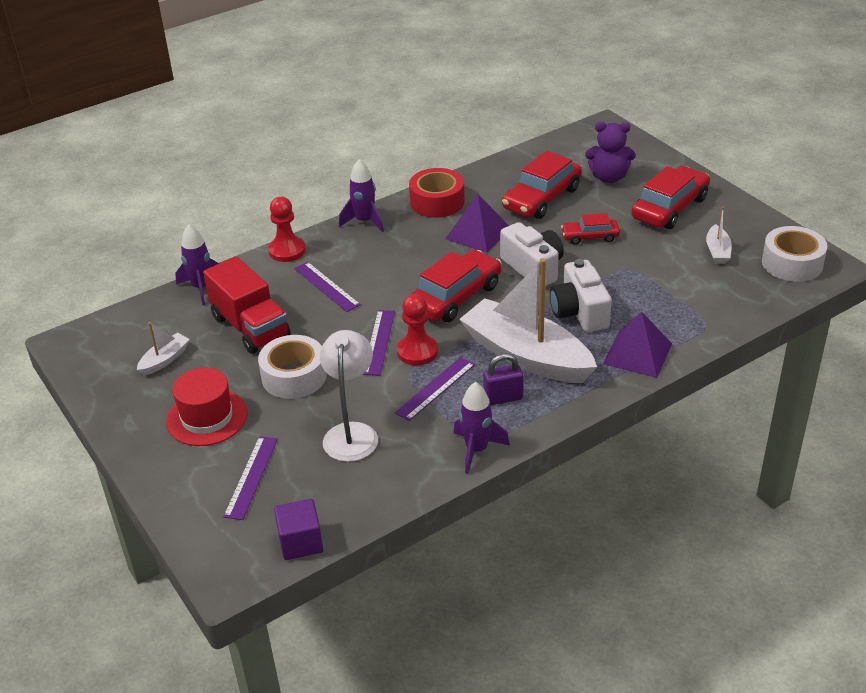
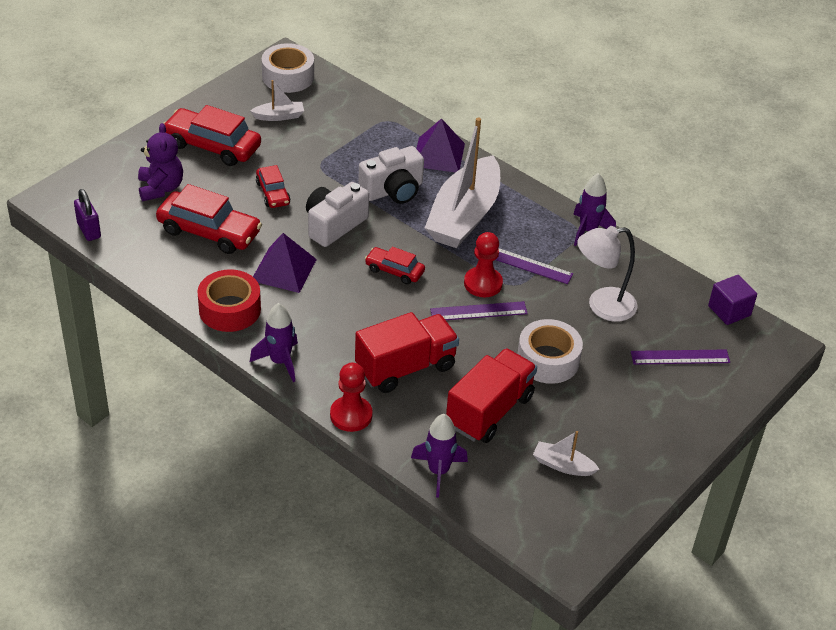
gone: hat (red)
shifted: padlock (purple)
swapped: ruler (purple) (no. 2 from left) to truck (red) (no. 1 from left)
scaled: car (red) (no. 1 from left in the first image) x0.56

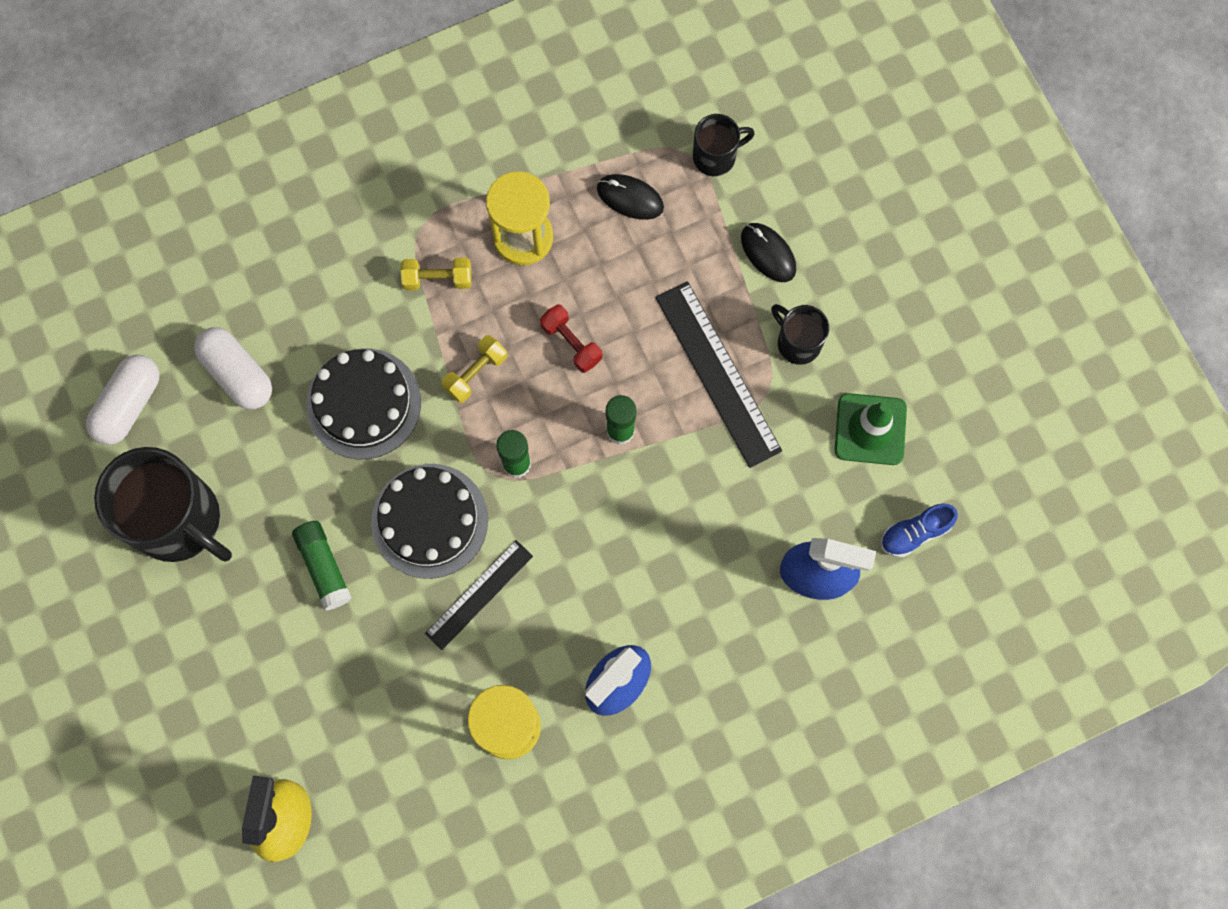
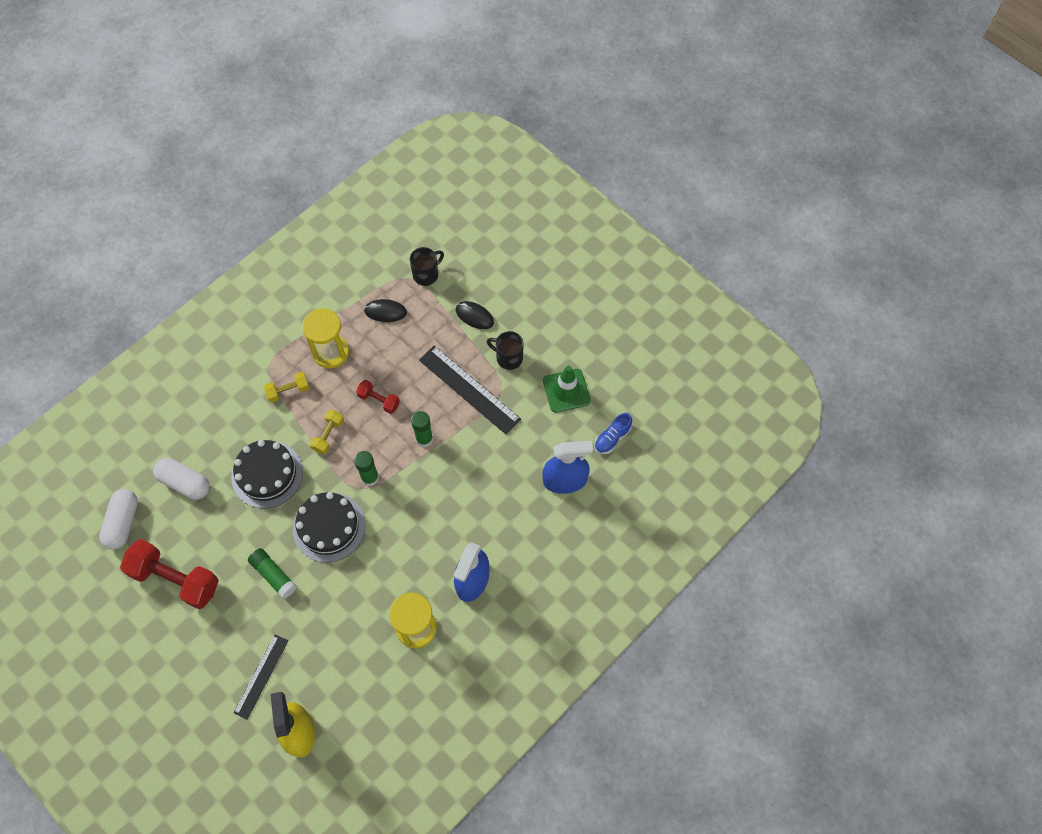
shifted: ruler (black) (no. 1 from left)
swapped: mug (black) (no. 1 from left) to dumbbell (red) (no. 1 from left)

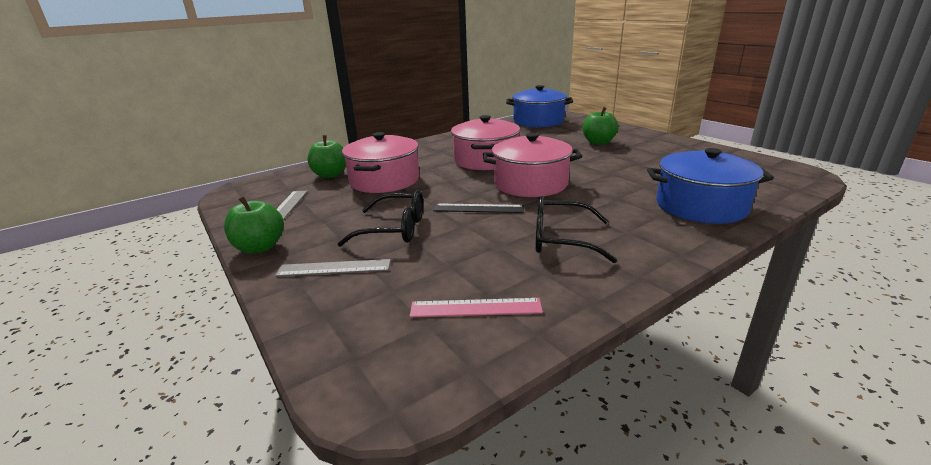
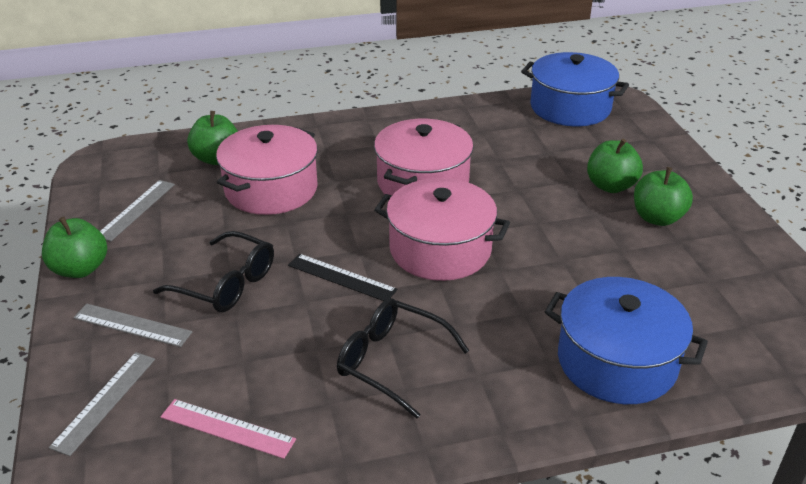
new: ruler (grey) (no. 1 from left); apple (green) (no. 4 from left)

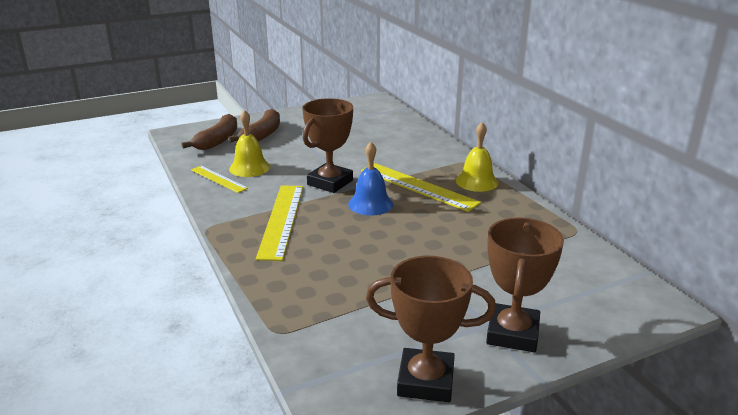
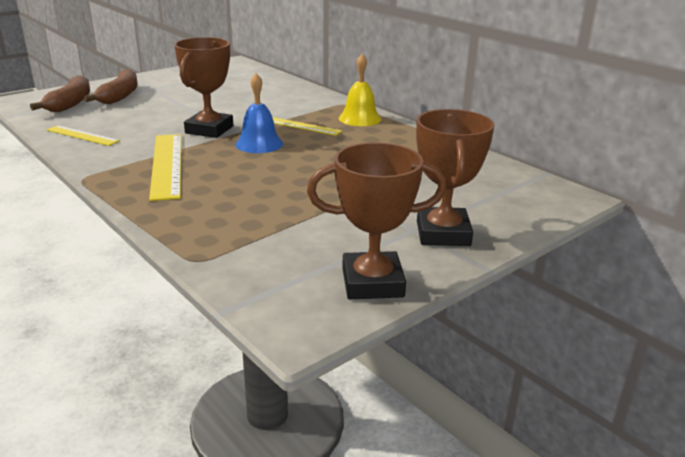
gone: bell (yellow) (no. 1 from left)
scaled: ruler (yellow) (no. 3 from left) x0.58

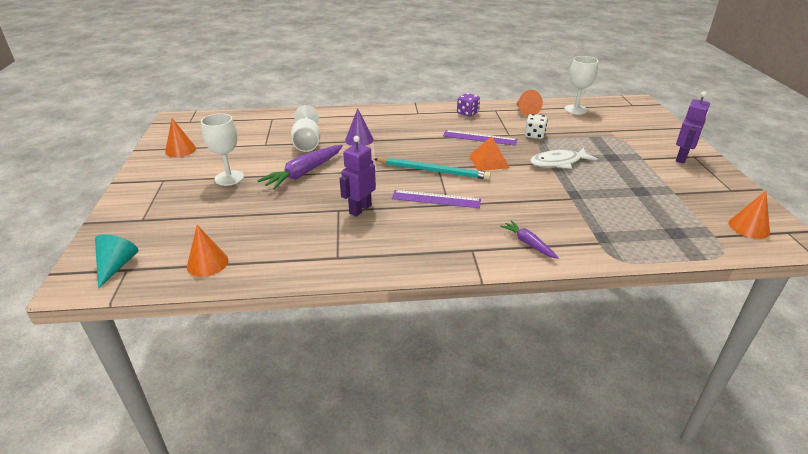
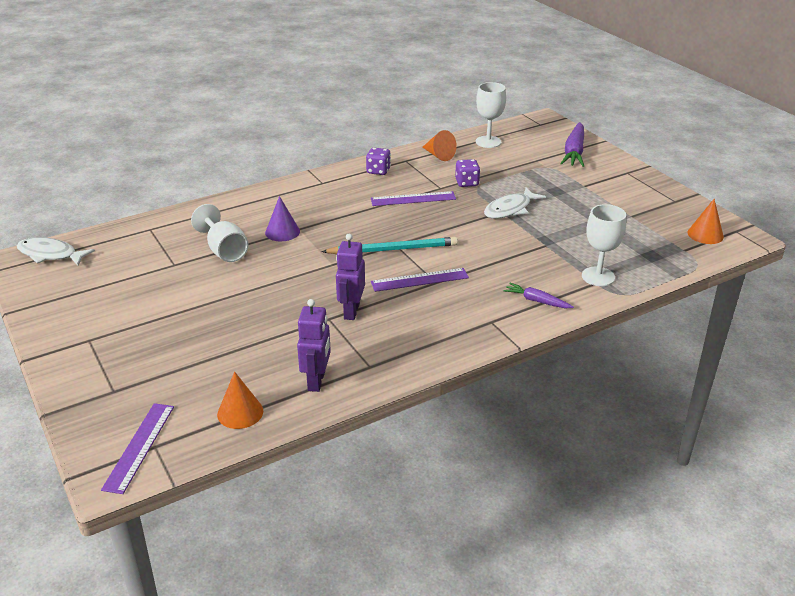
gone: cone (orange) (no. 1 from left); pyramid (orange)
new: fish (white) (no. 1 from left)
shifted: goblet (white) (no. 1 from left in the first image) to goblet (white) (no. 3 from left); carrot (purple) (no. 1 from left in the first image) to carrot (purple) (no. 2 from left); robot (purple) (no. 2 from left in the first image) to robot (purple) (no. 1 from left)
swapped: cone (turquoise) to ruler (purple) (no. 1 from left)
repainted: dice (white) to dice (purple) (no. 2 from left)

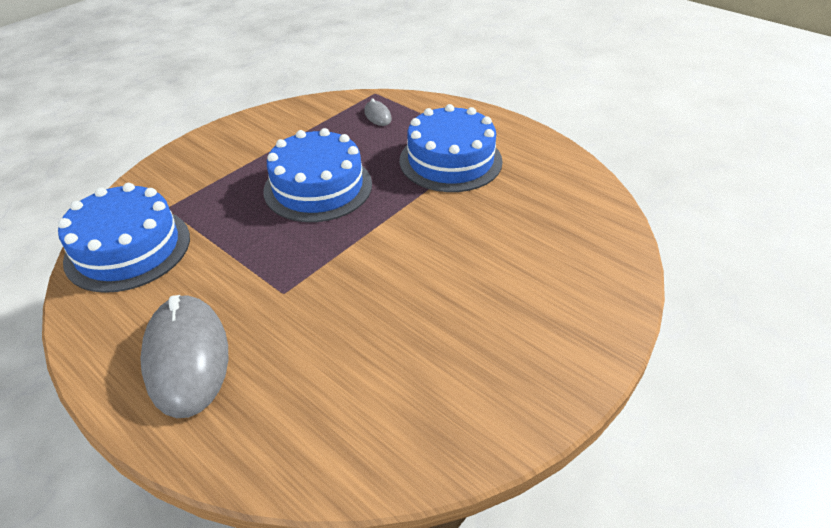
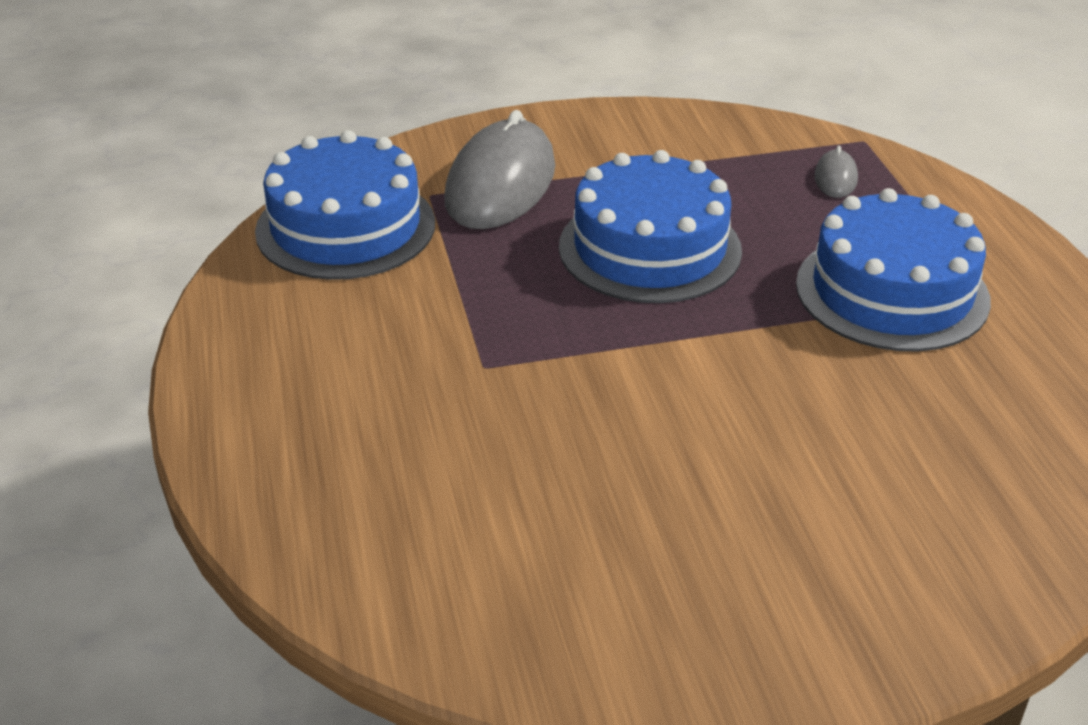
shifted: mouse (grey) (no. 1 from left)

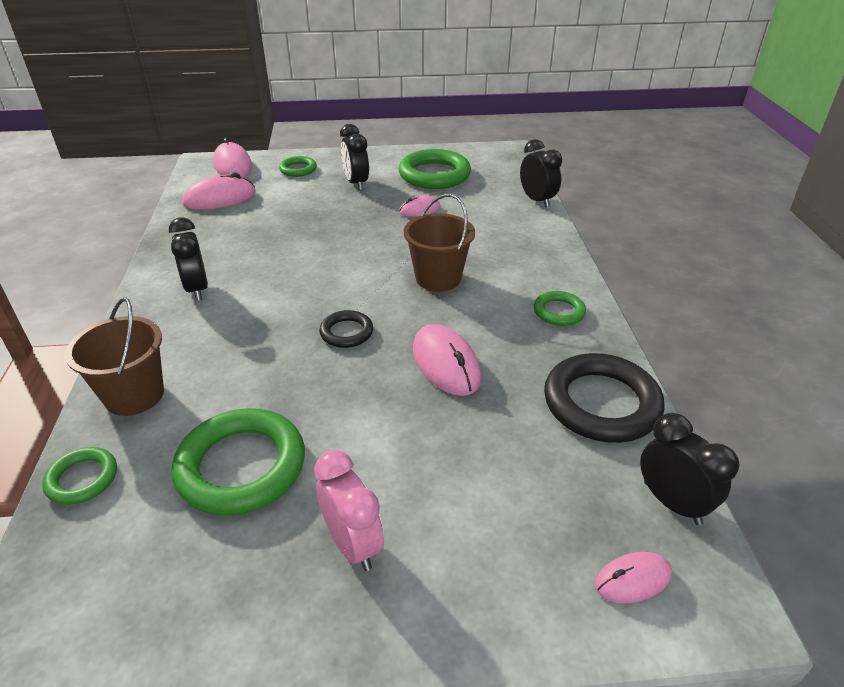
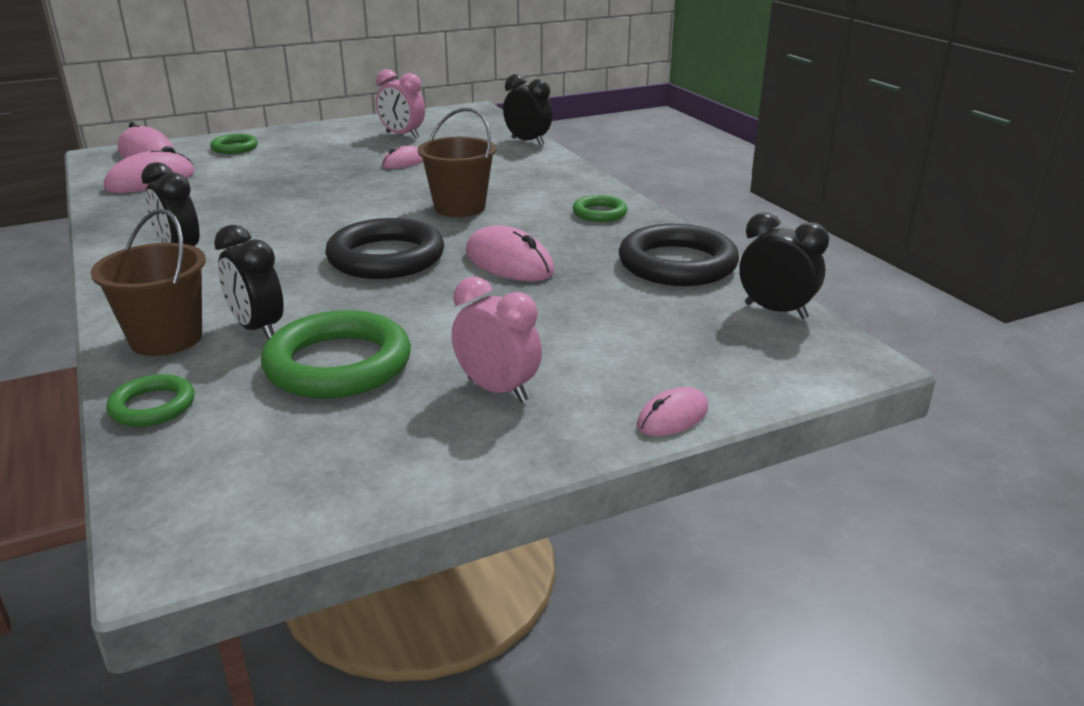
shifted: clock (black) (no. 2 from left); mouse (pink) (no. 5 from left)
swapped: ring (green) (no. 4 from left) to clock (pink) (no. 1 from left)
scaled: ring (black) (no. 1 from left) x1.91

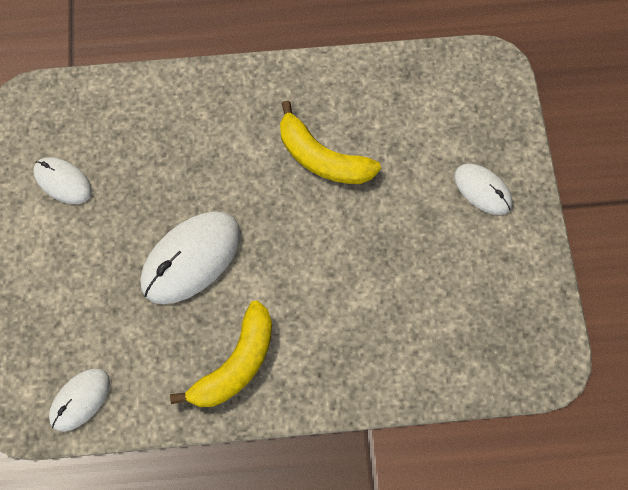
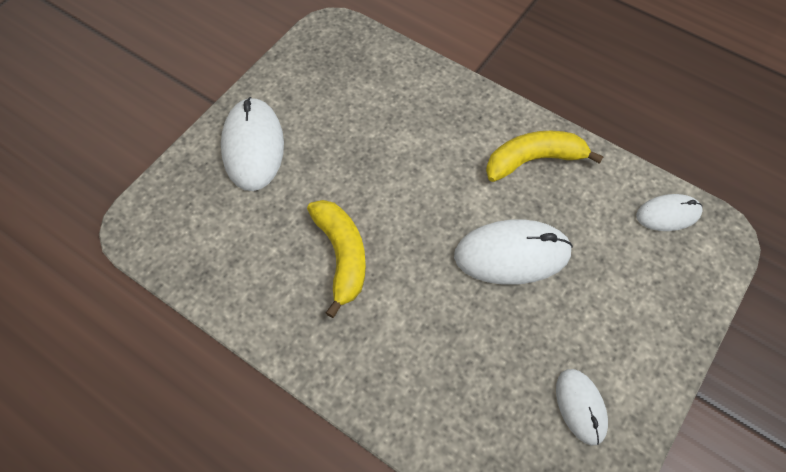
scaled: mouse (white) (no. 4 from left in the first image) x1.70

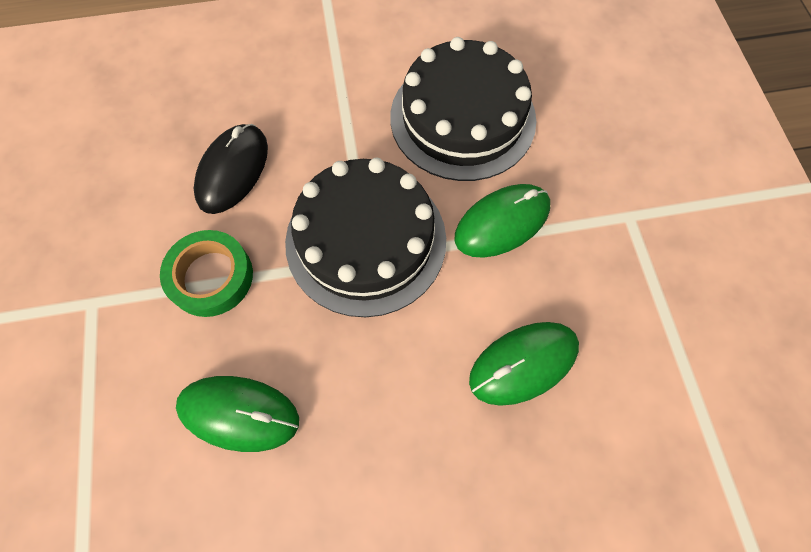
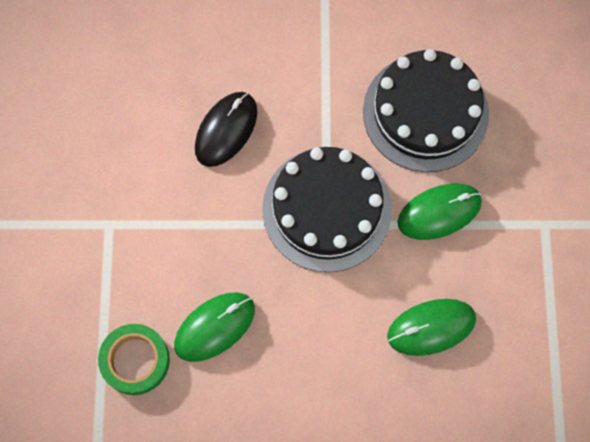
shifted: tape (green)
rotated: mouse (green) (no. 1 from left) 60 degrees counterclockwise

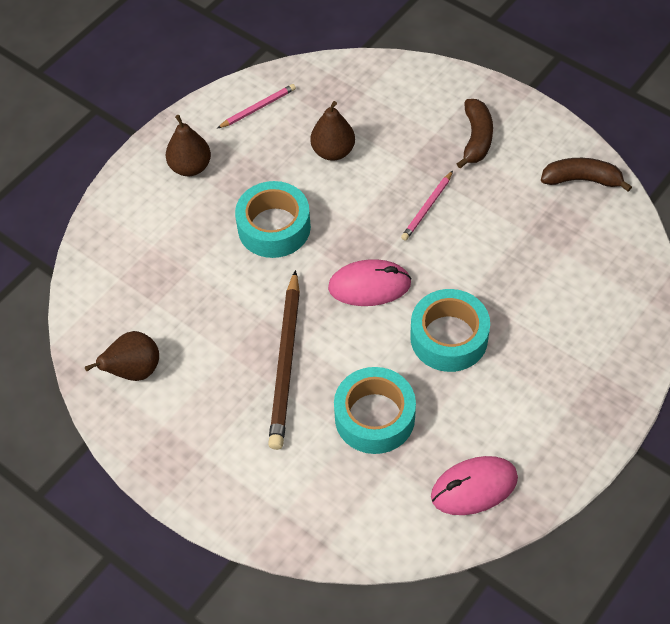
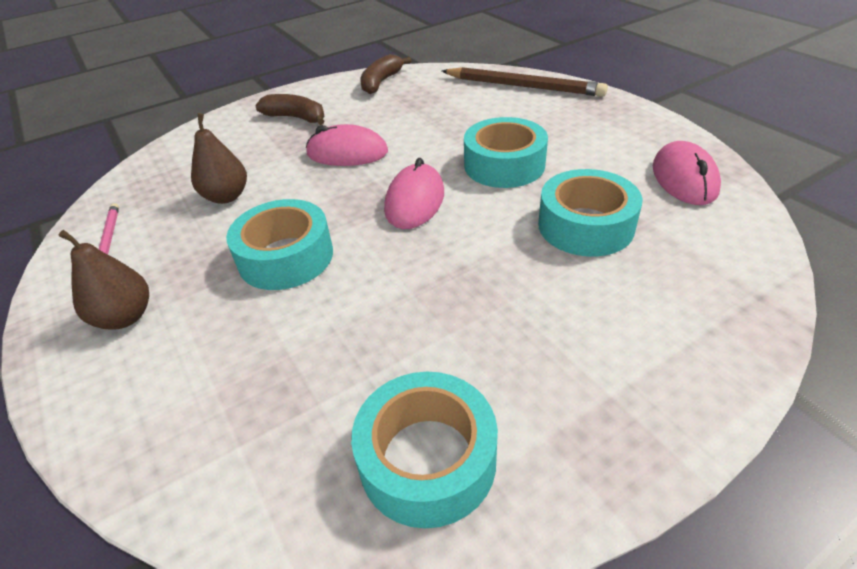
shifted: pencil (brown)
swapped: pear (brown) (no. 1 from left) to tape (turquoise) (no. 2 from left); pencil (pink) (no. 2 from left) to mouse (pink) (no. 1 from left)

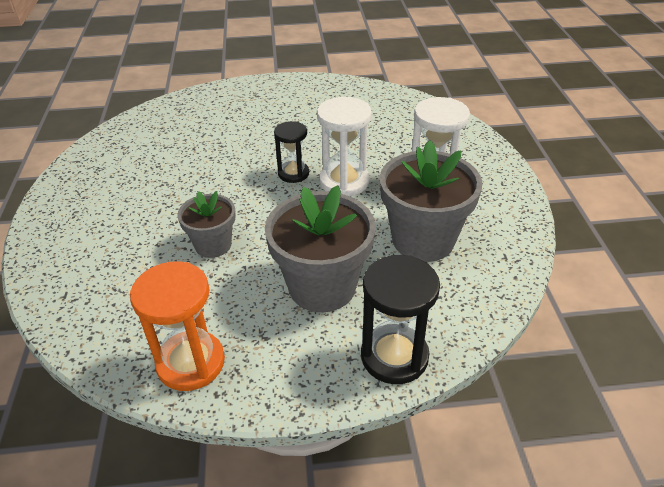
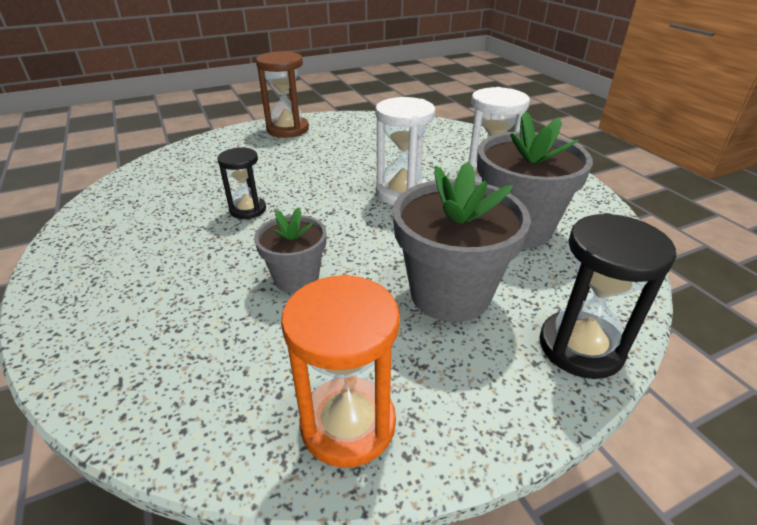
new: hourglass (brown)
shifted: hourglass (black) (no. 1 from left)

